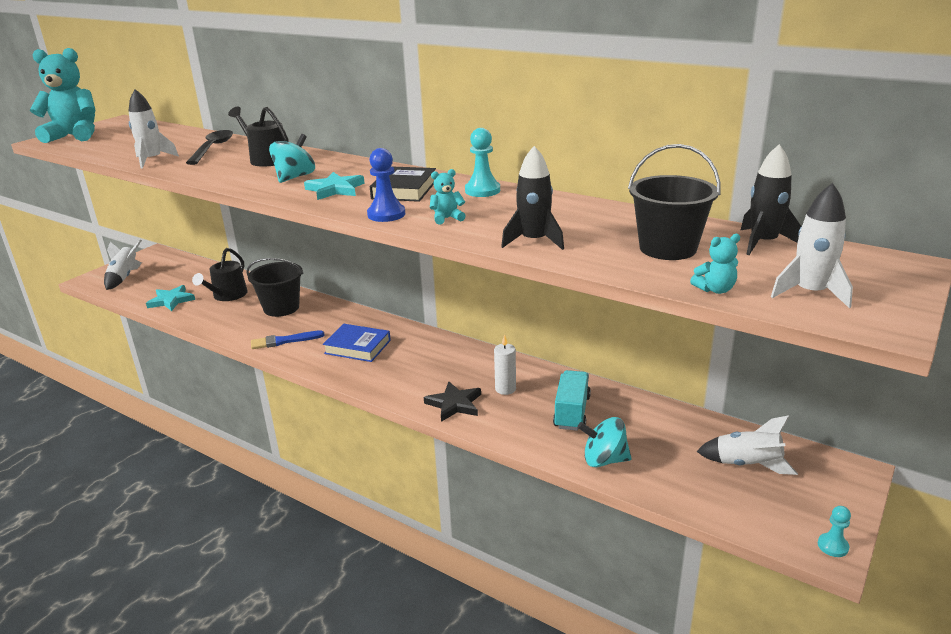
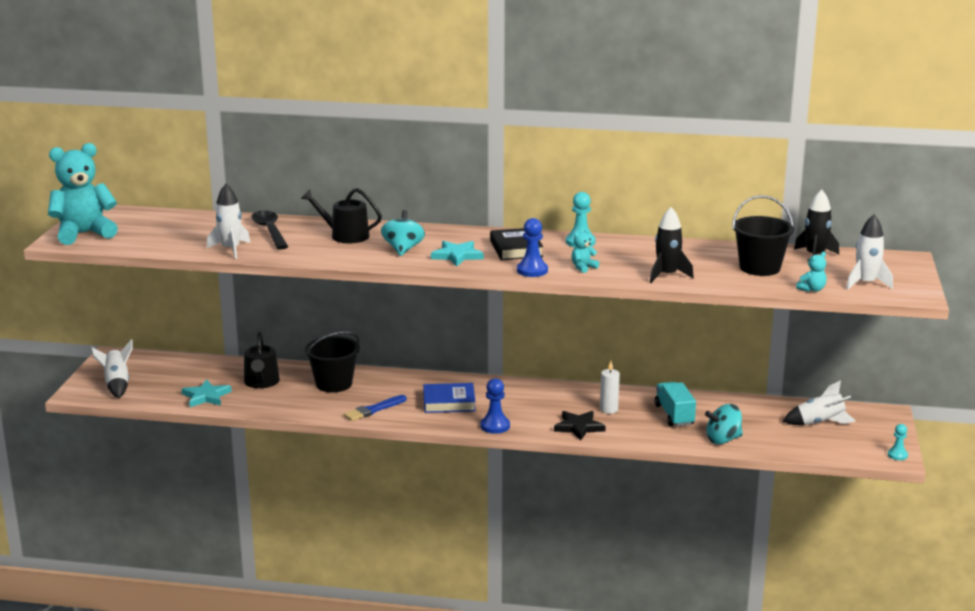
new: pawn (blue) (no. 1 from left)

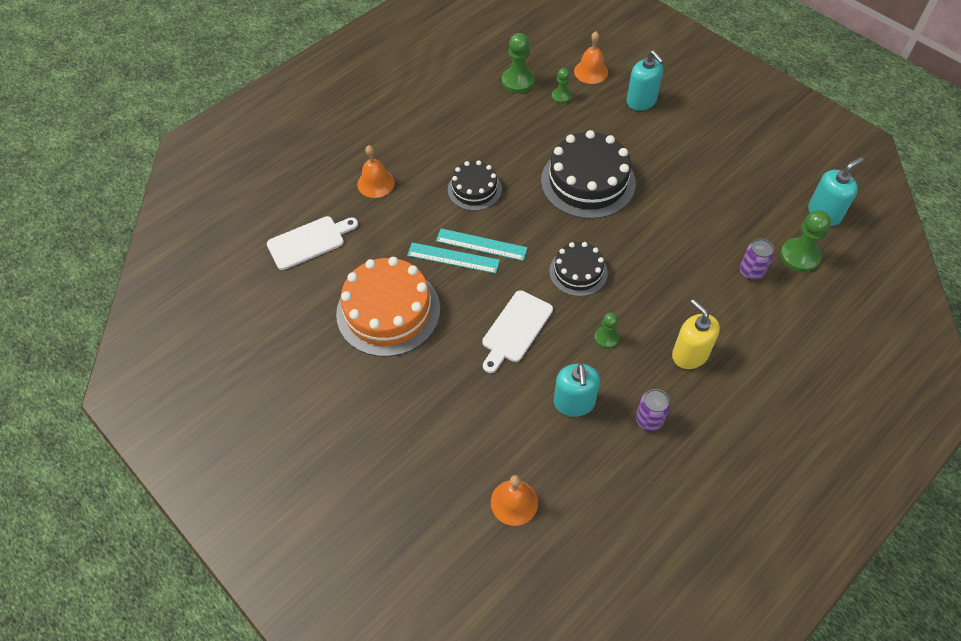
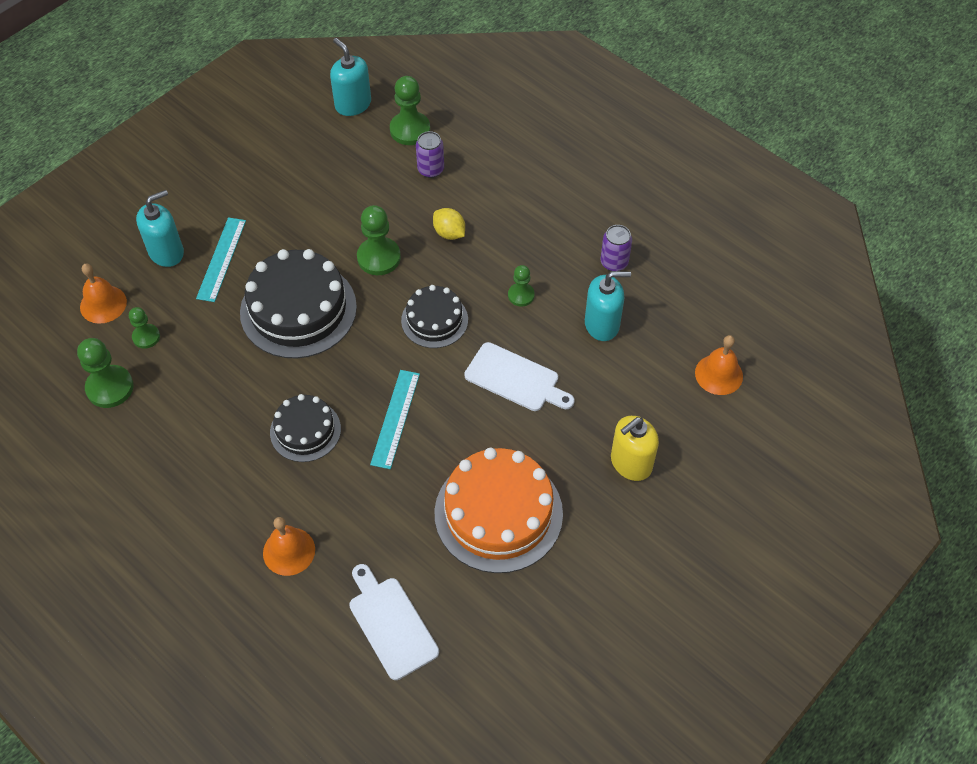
new: pawn (green) (no. 3 from left); lemon (yellow)
shifted: ruler (turquoise) (no. 1 from left); soap dispenser (yellow)

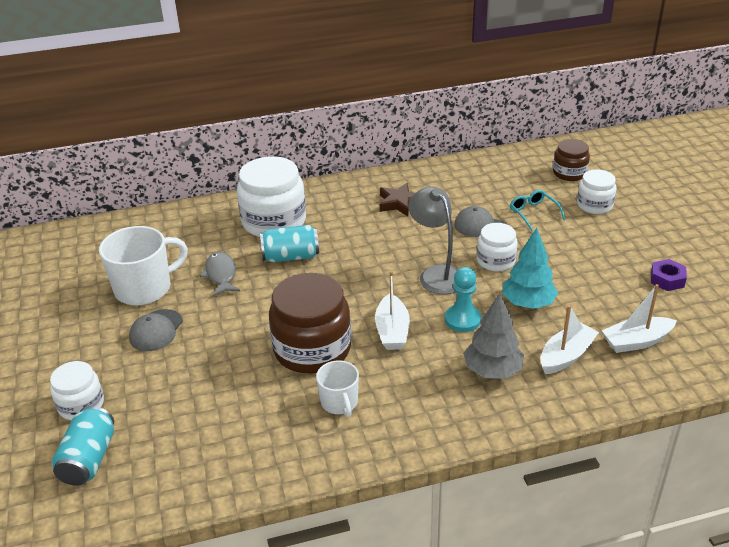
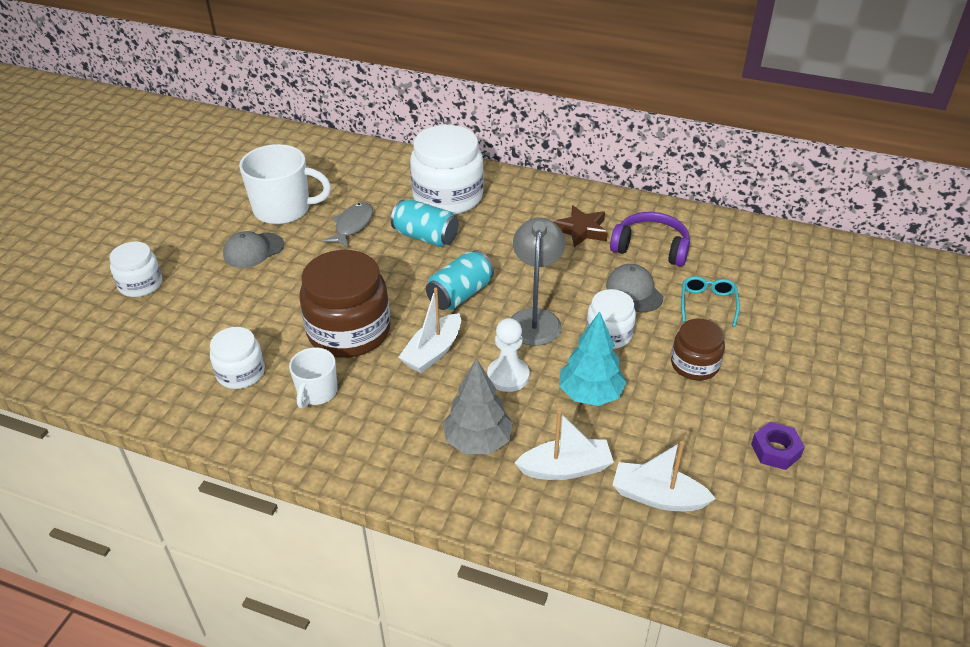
new: headphones (purple)
shifted: can (turquoise) (no. 1 from left in the first image) to can (turquoise) (no. 2 from left); jar (brown) (no. 2 from left); jar (white) (no. 4 from left in the first image) to jar (white) (no. 2 from left)
repainted: pawn (turquoise) to pawn (white)

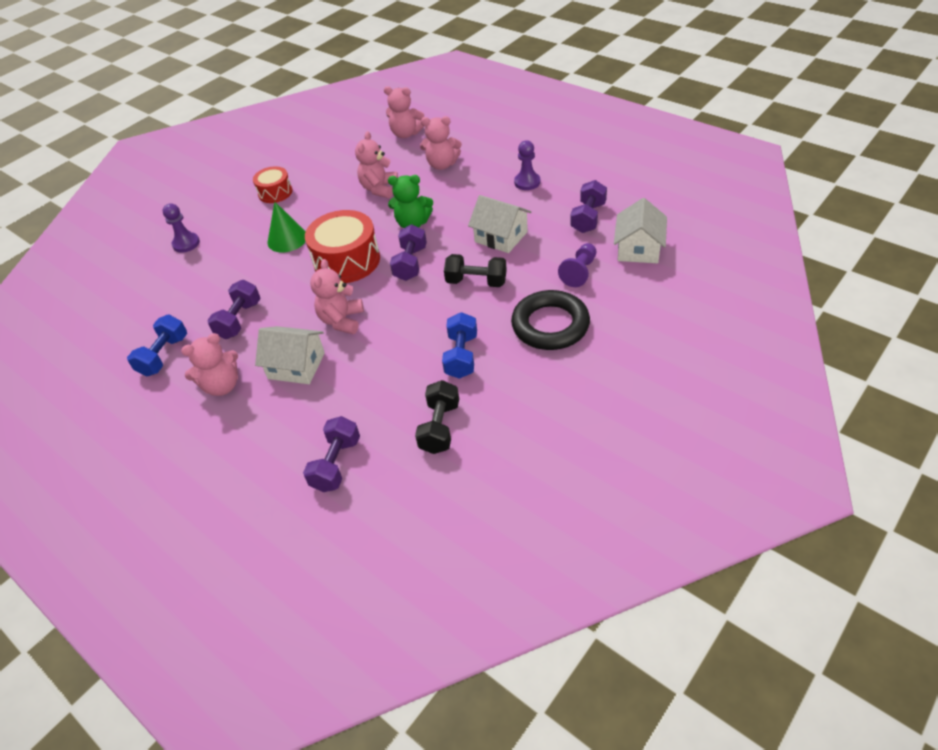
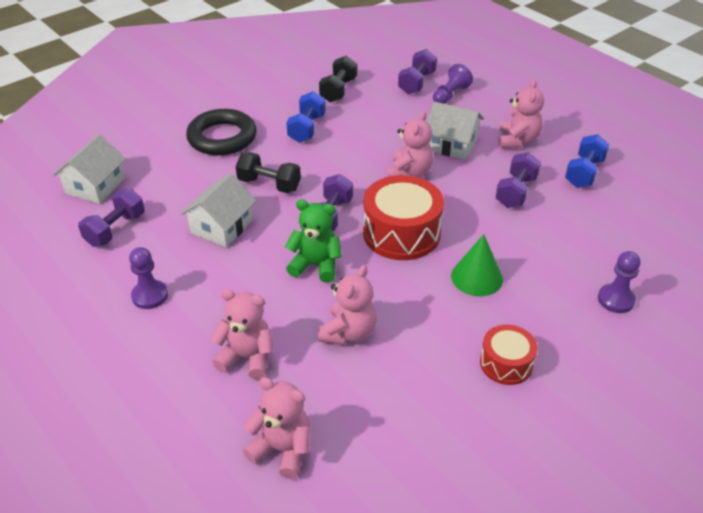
shifted: pawn (purple) (no. 3 from left in the first image) to pawn (purple) (no. 2 from left)
rotated: teddy bear (pink) (no. 1 from left in the first image) 120 degrees clockwise; house (white) (no. 2 from left) 75 degrees clockwise

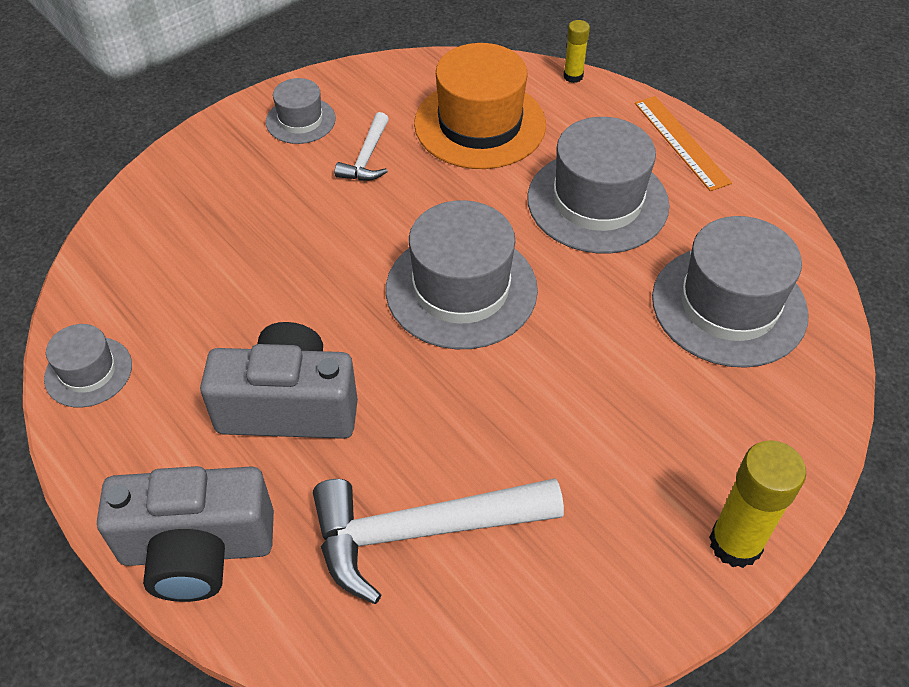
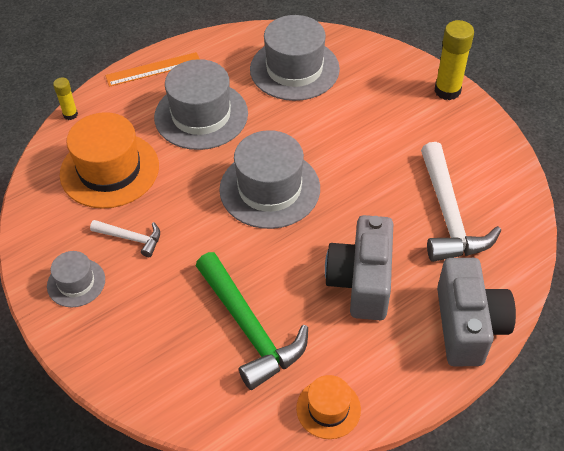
new: hammer (green)
repainted: hat (grey) (no. 1 from left) to hat (orange) (no. 2 from left)

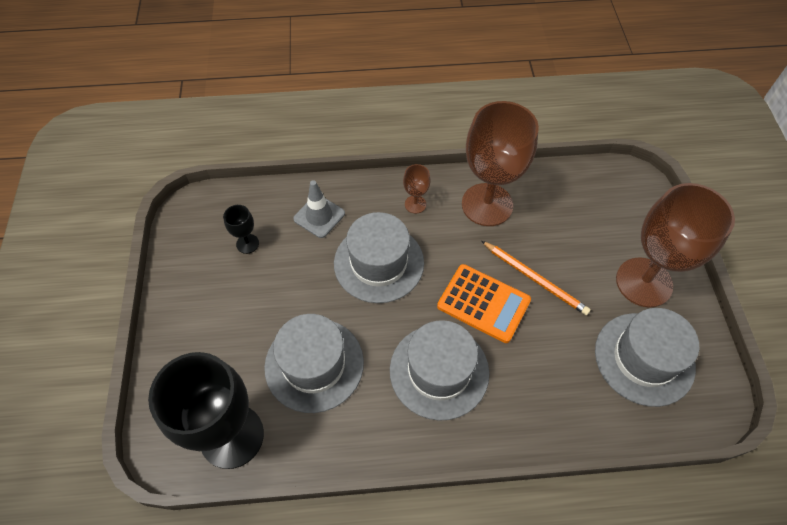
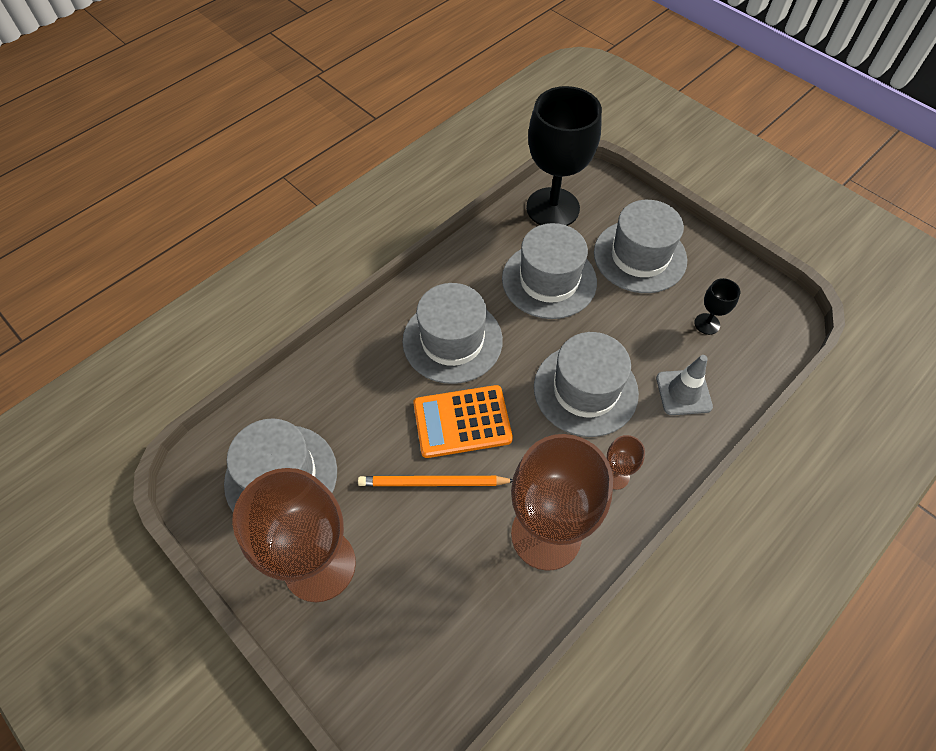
new: hat (grey) (no. 5 from left)

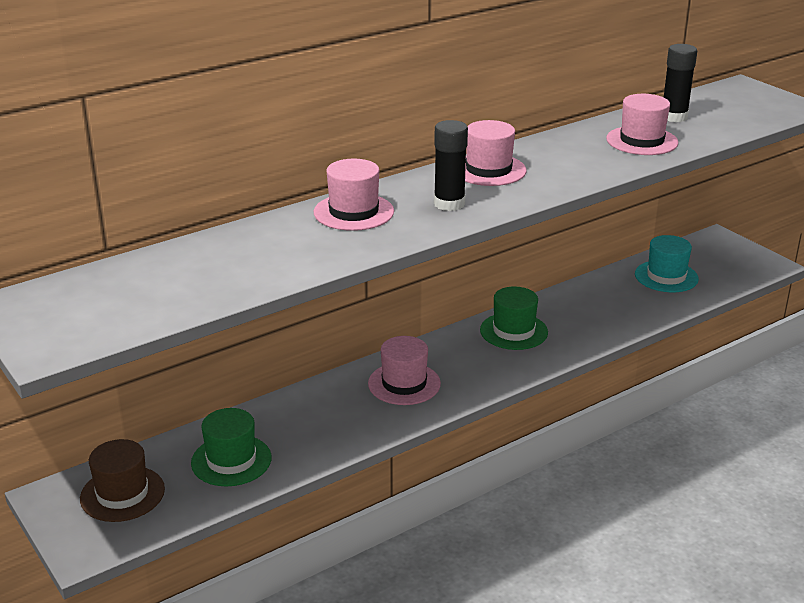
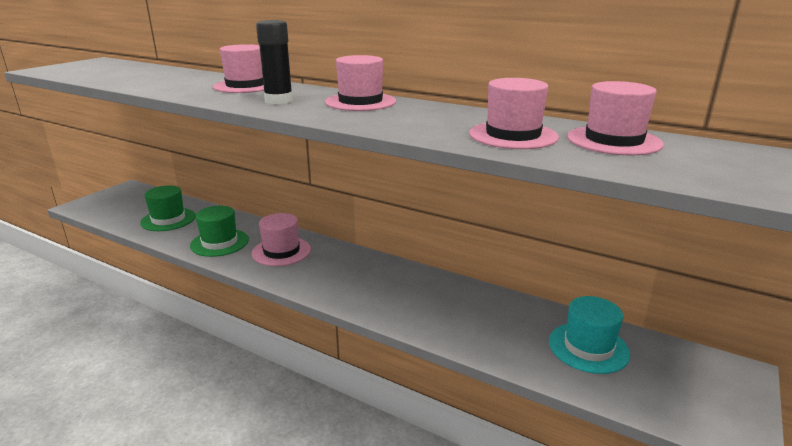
gone: hat (brown)
shifted: hat (green) (no. 2 from left)
swapped: glue stick (black) (no. 2 from left) to hat (pink) (no. 5 from left)

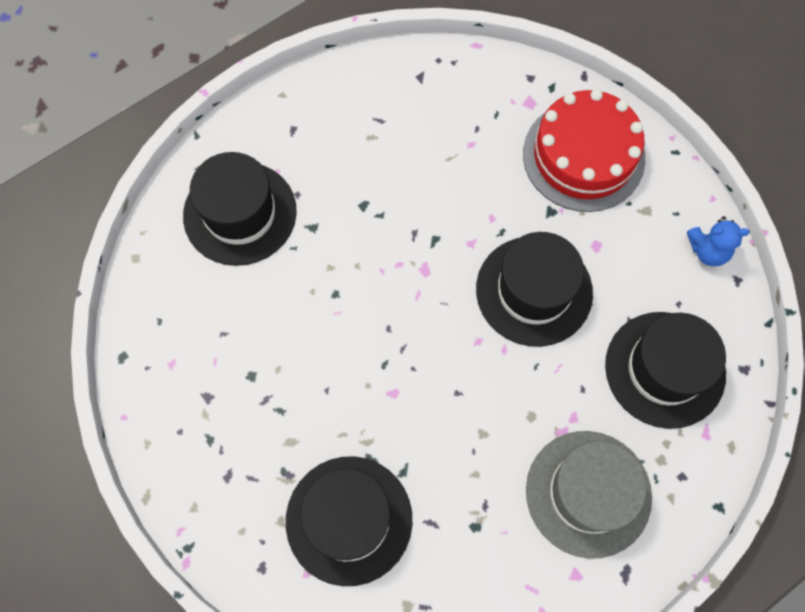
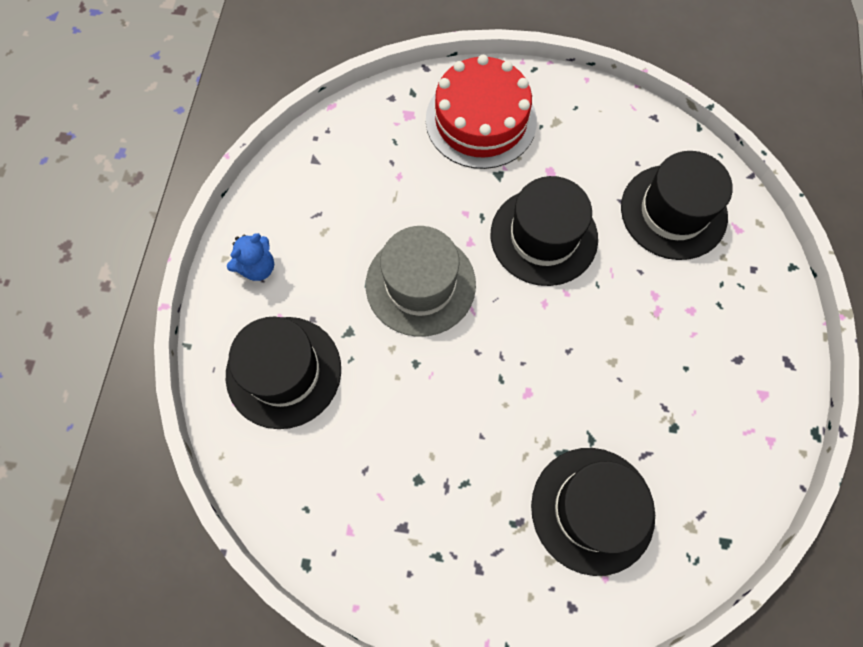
shifted: hat (grey); teddy bear (blue)

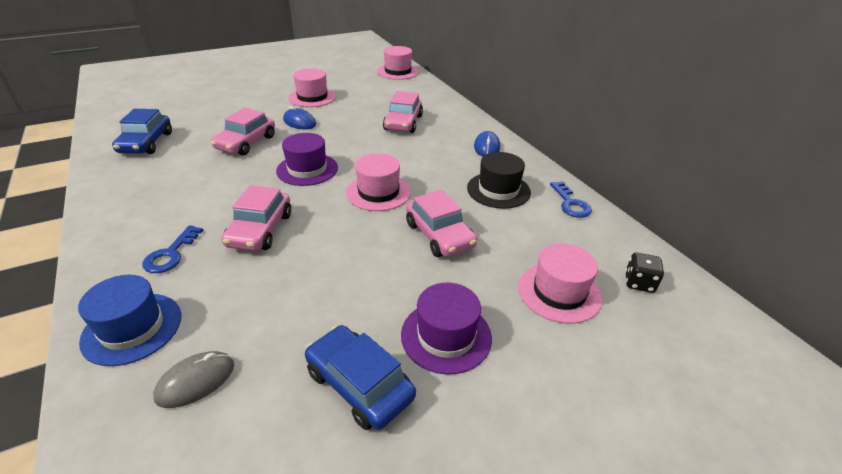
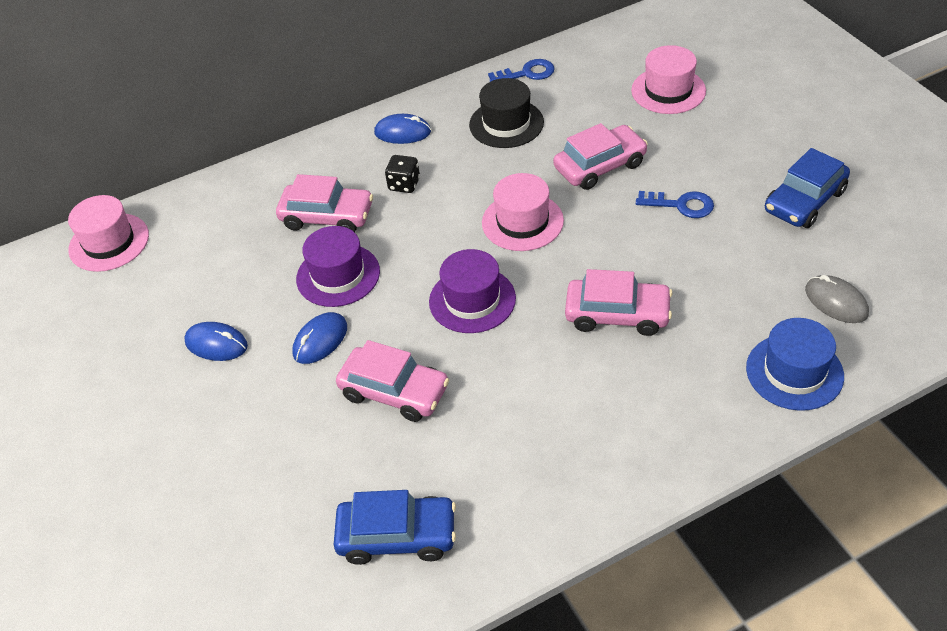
shifted: key (blue) (no. 1 from left in the first image) to key (blue) (no. 2 from left); hat (purple) (no. 2 from left in the first image) to hat (purple) (no. 1 from left); dice (black)
swapped: hat (pink) (no. 1 from left) to mouse (blue) (no. 1 from left)

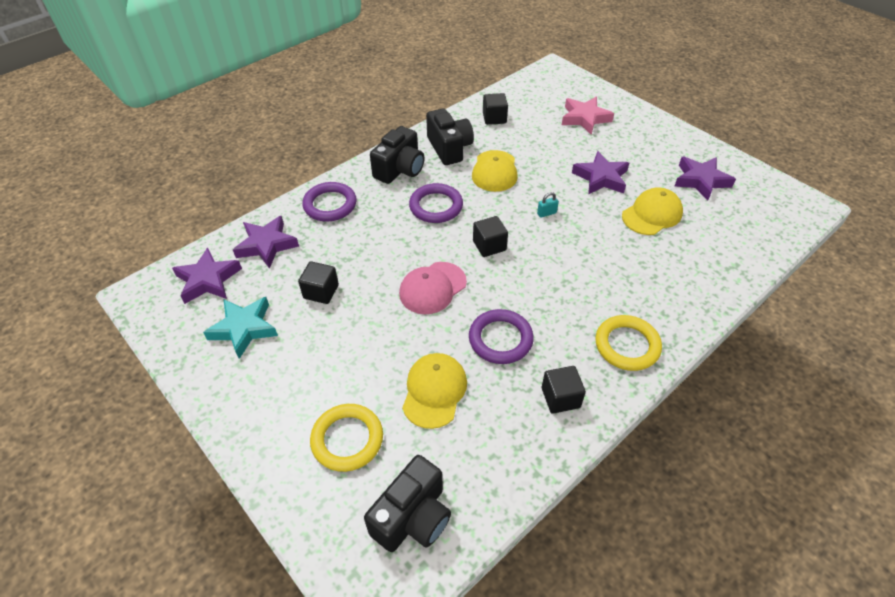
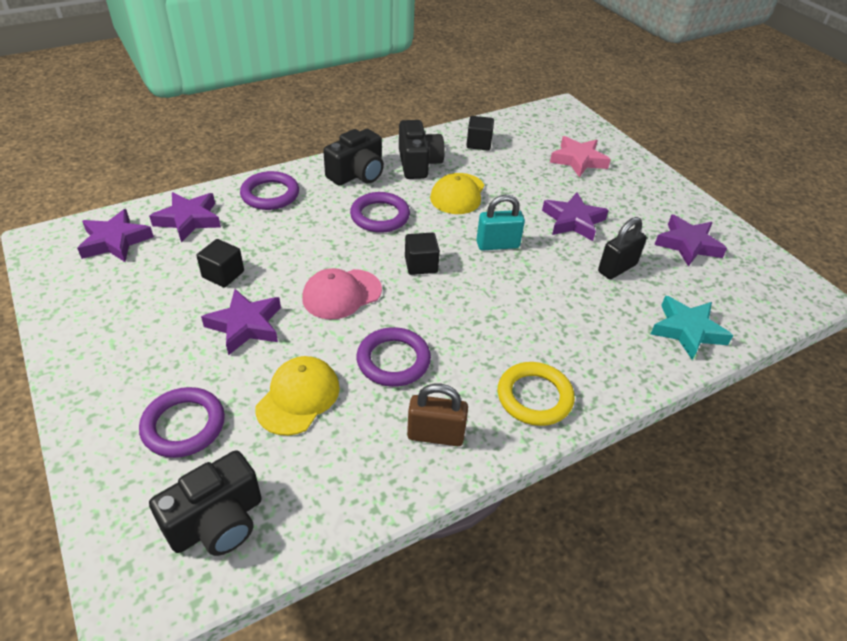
new: star (purple) (no. 3 from left)
shifted: star (turquoise)
swapped: cube (black) (no. 4 from left) to padlock (brown); cap (yellow) (no. 3 from left) to padlock (black)
repainted: ring (yellow) (no. 1 from left) to ring (purple) (no. 1 from left)
scaled: padlock (turquoise) x1.96

